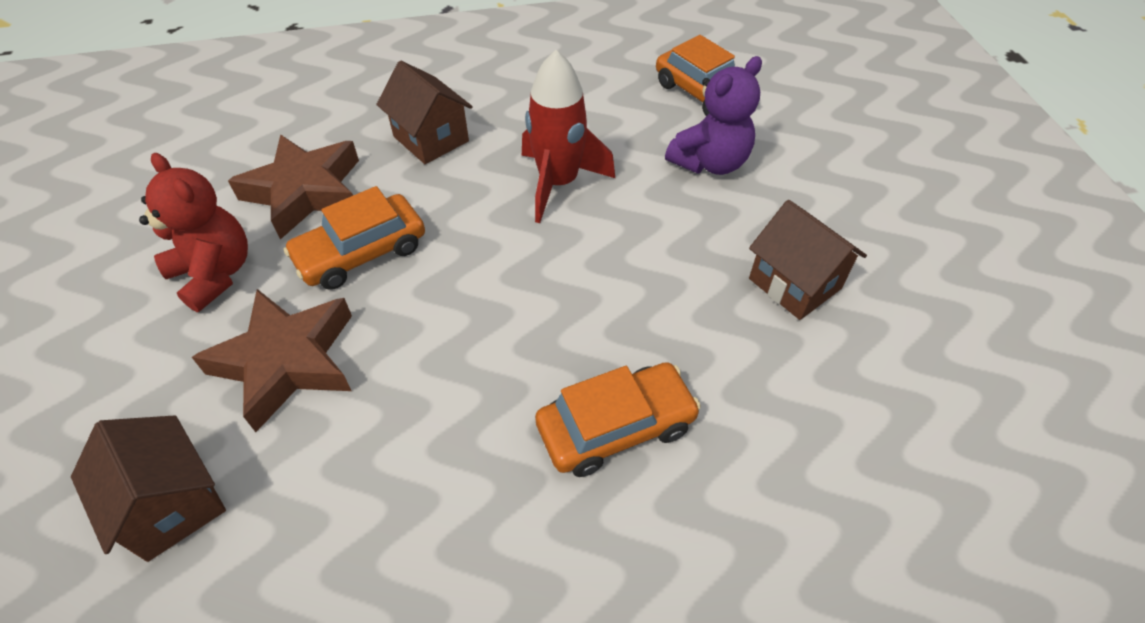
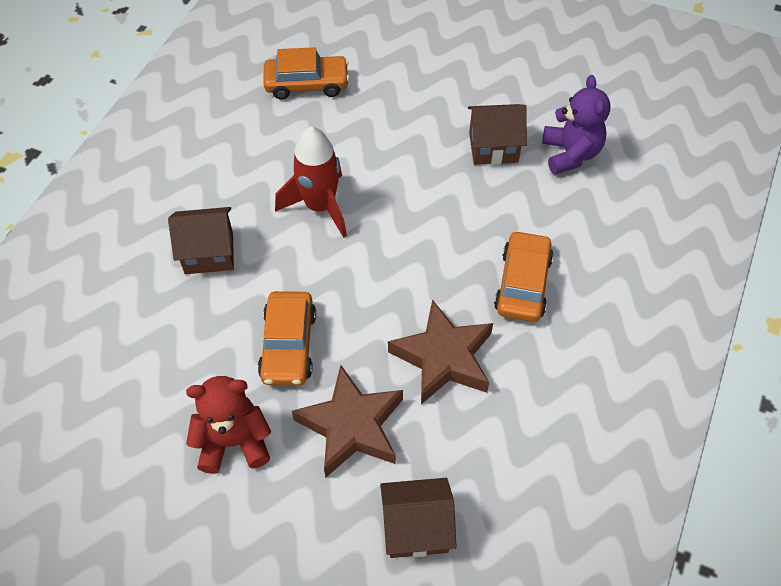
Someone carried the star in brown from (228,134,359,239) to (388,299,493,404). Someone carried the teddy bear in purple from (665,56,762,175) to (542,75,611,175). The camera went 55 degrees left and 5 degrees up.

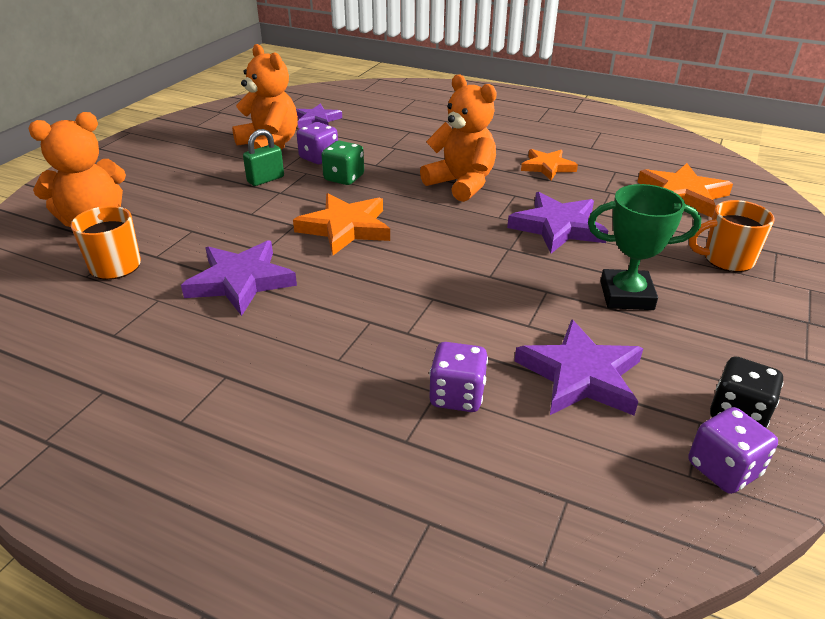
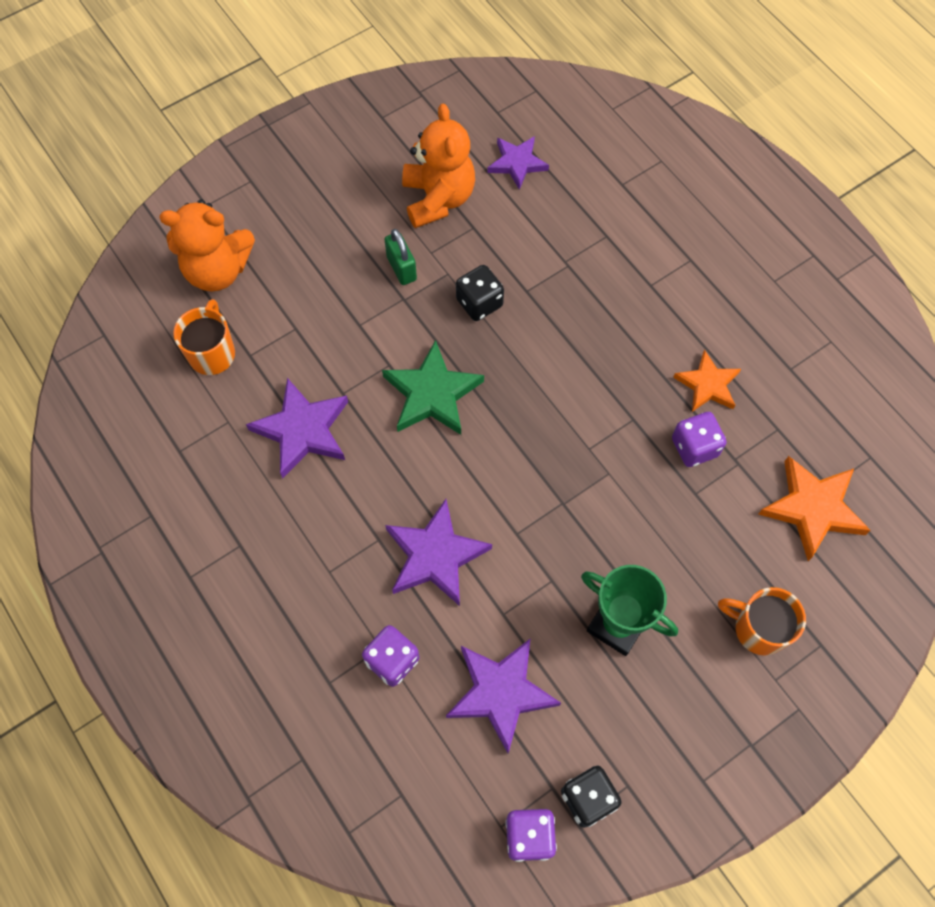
Someone rotated the padlock in green at (243,129,284,186) by 75 degrees clockwise. Someone repainted the star in orange at (293,193,390,255), which became the star in green at (382,340,484,435). Someone carried the dice in purple from (297,122,338,164) to (672,412,727,467). Someone repainted the dice in green at (322,141,364,185), which became the dice in black at (456,265,504,321). Someone took away the teddy bear in orange at (420,74,497,202). Someone carried the star in purple from (507,192,608,254) to (385,499,492,606). The camera went 30 degrees right and 30 degrees up.

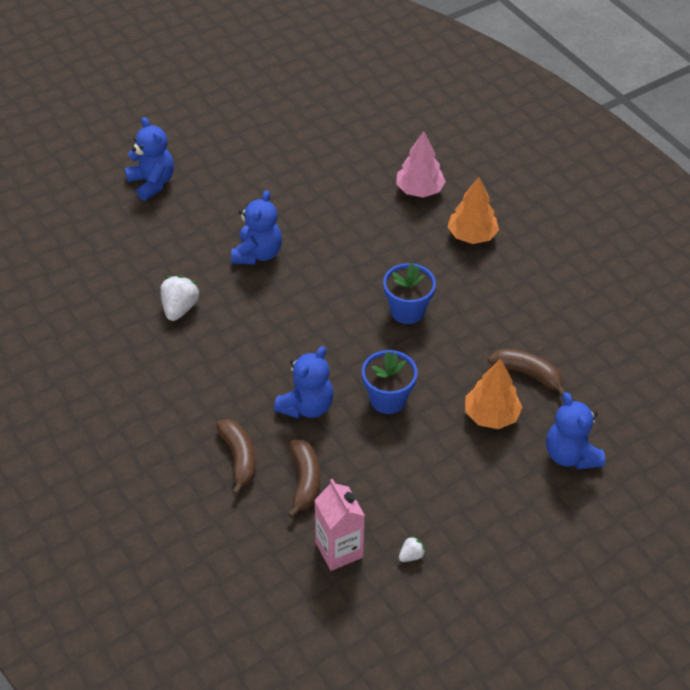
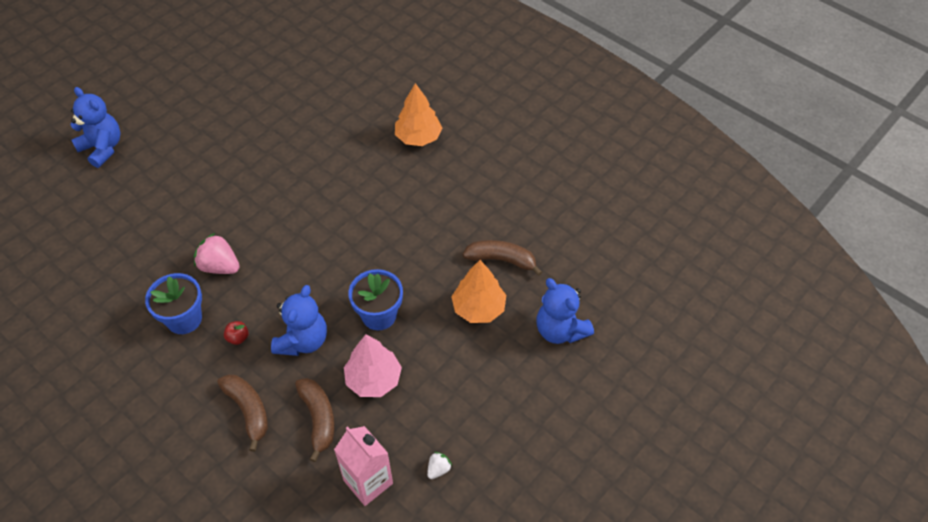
Someone took away the strawberry in white at (160,275,200,321). Someone took away the teddy bear in blue at (231,190,282,265). Someone carried the flower pot in blue from (383,263,436,324) to (145,273,202,334). Someone carried the tree in pink from (396,131,446,198) to (344,335,402,397). Someone put down the strawberry in pink at (194,233,240,274). Someone put down the apple in red at (224,321,249,345). The camera went 15 degrees left and 5 degrees up.

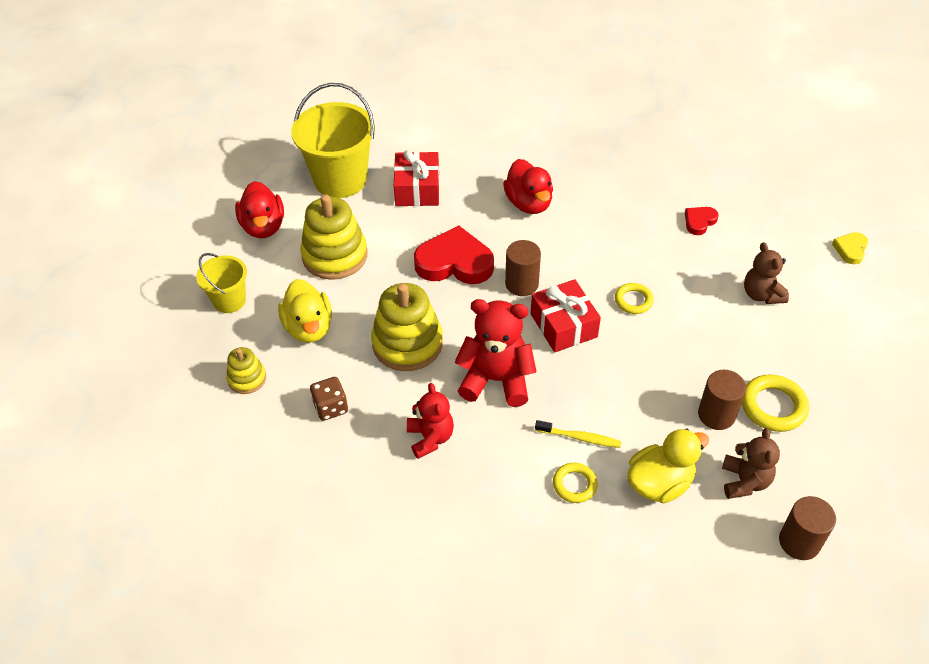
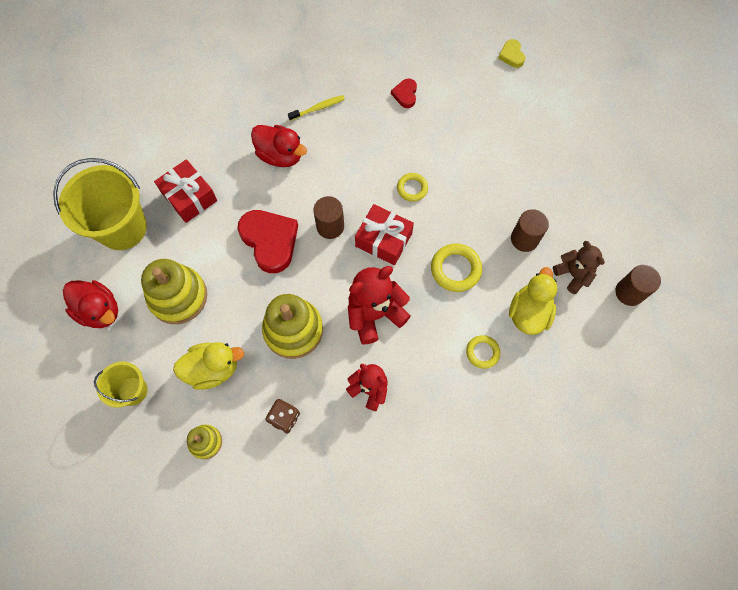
Someone rotated the duck in yellow at (278,279,332,343) by 45 degrees counterclockwise. Someone rotated the heart in red at (414,226,494,284) by 90 degrees clockwise. Someone carried the toothbrush in yellow from (535,420,621,448) to (288,95,345,121). Someone carried the ring in yellow from (742,374,809,432) to (431,243,482,292). Someone took away the teddy bear in brown at (744,242,789,304). The camera went 40 degrees left and 20 degrees up.

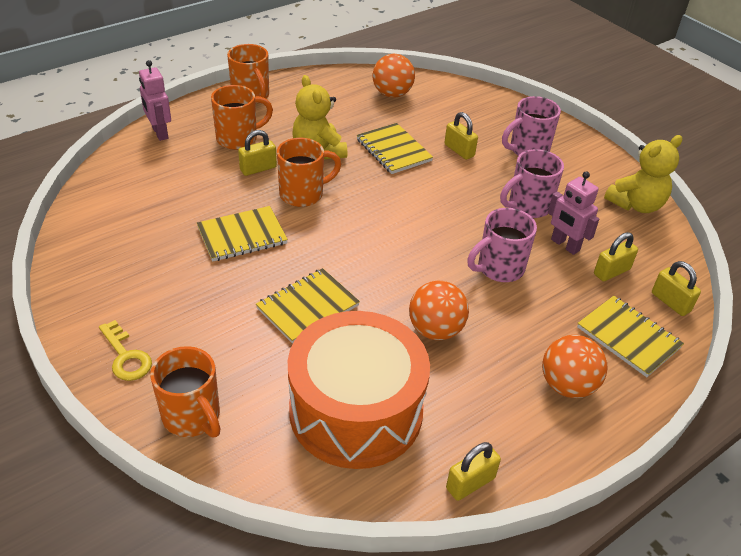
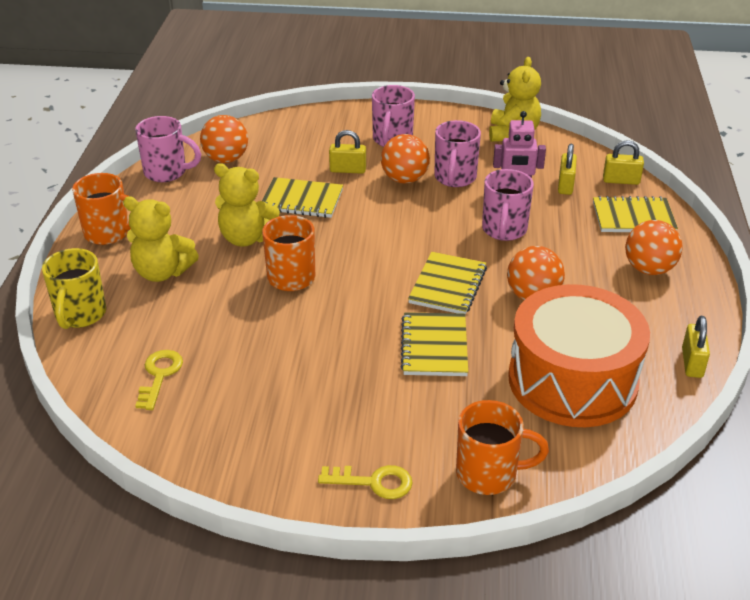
Someone swapped the robot in pink at (139,60,171,141) for the mug in yellow at (42,248,106,329). Someone carried the notebook in yellow from (197,206,288,262) to (408,252,487,315). Someone swapped the mug in orange at (211,85,273,150) for the teddy bear in yellow at (123,196,199,282). Someone took away the padlock in yellow at (238,130,277,176). Someone put down the mug in pink at (135,116,201,182). Someone put down the key in yellow at (135,350,183,410). Someone put down the ball in orange at (381,134,430,184). The camera went 45 degrees left and 5 degrees down.

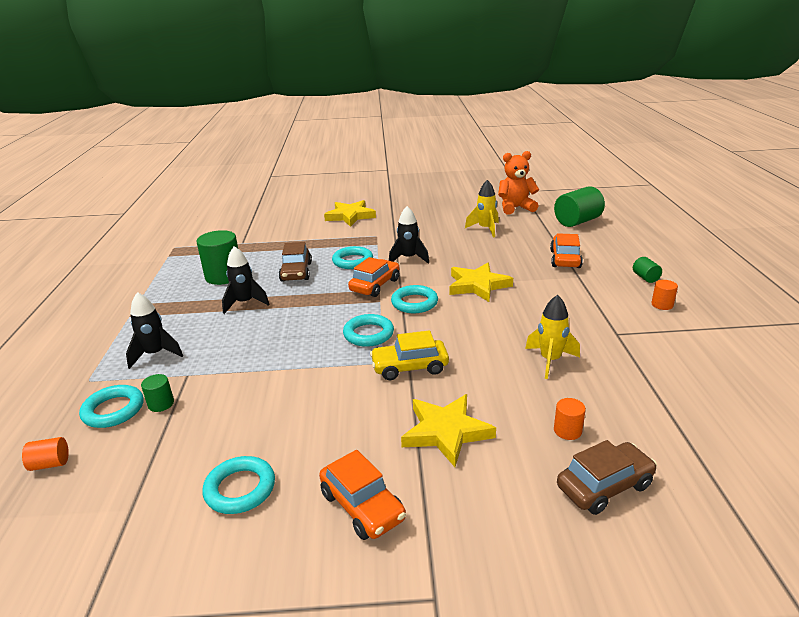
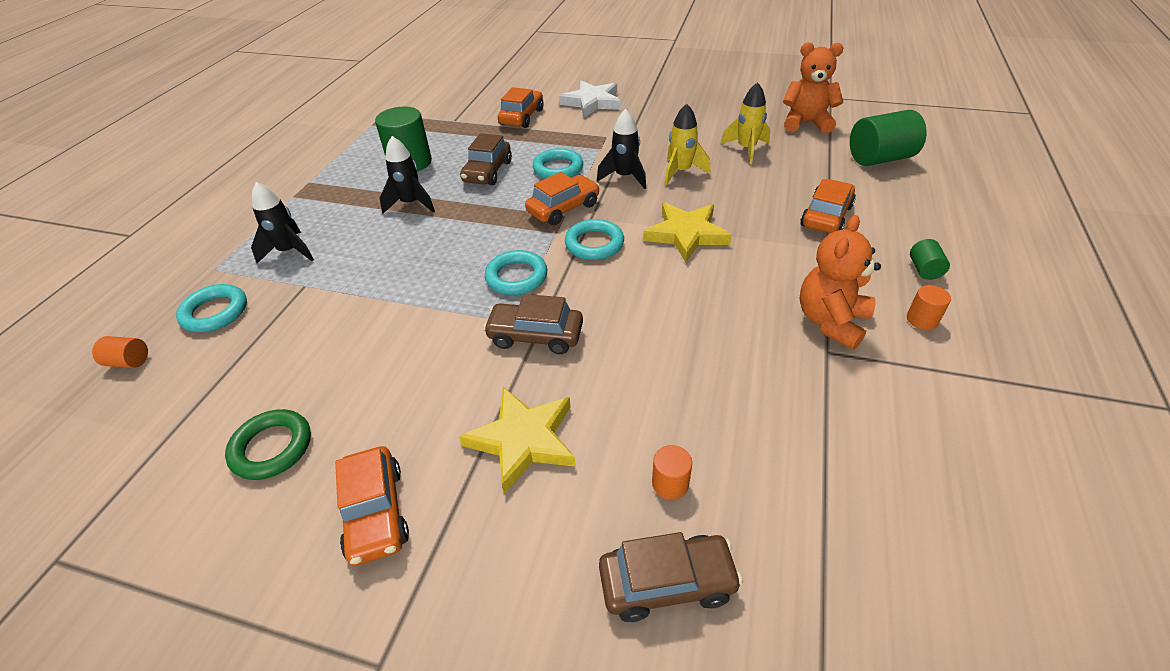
Someone took away the cylinder in green at (141,374,174,412). Someone repainted the ring in turquoise at (202,456,275,514), which became the ring in green at (225,409,311,480). Someone repainted the star in yellow at (324,200,376,227), which became the star in white at (559,80,621,118). Someone repainted the car in yellow at (370,330,449,380), which became the car in brown at (483,294,583,354). Someone carried the rocket in yellow from (525,295,580,379) to (664,104,710,185). Someone put down the car in orange at (498,87,544,128). Someone put down the teddy bear in orange at (800,215,881,350). The camera went 20 degrees right and 15 degrees up.

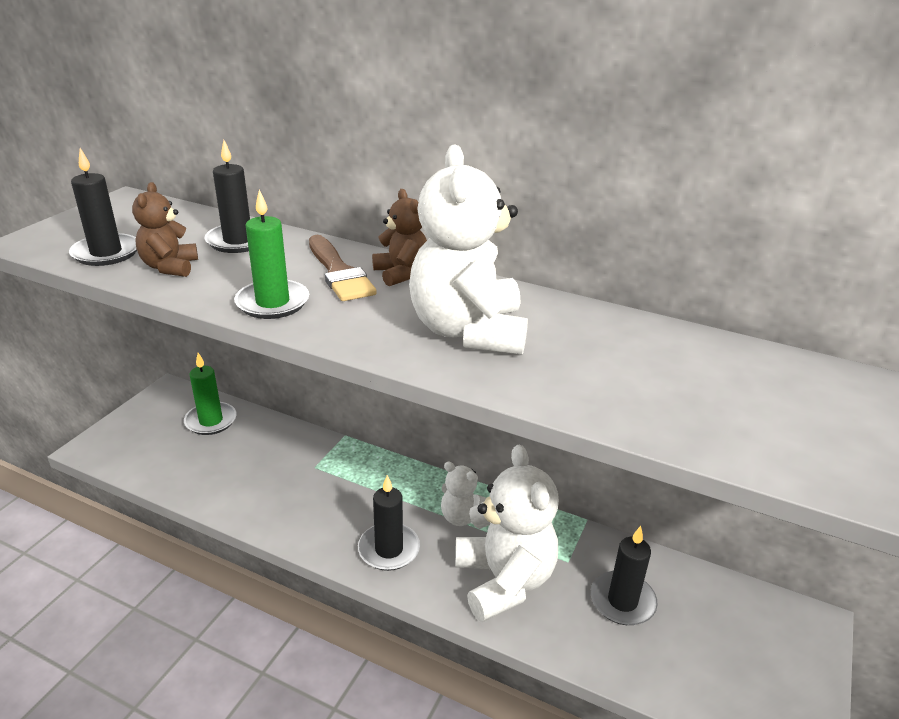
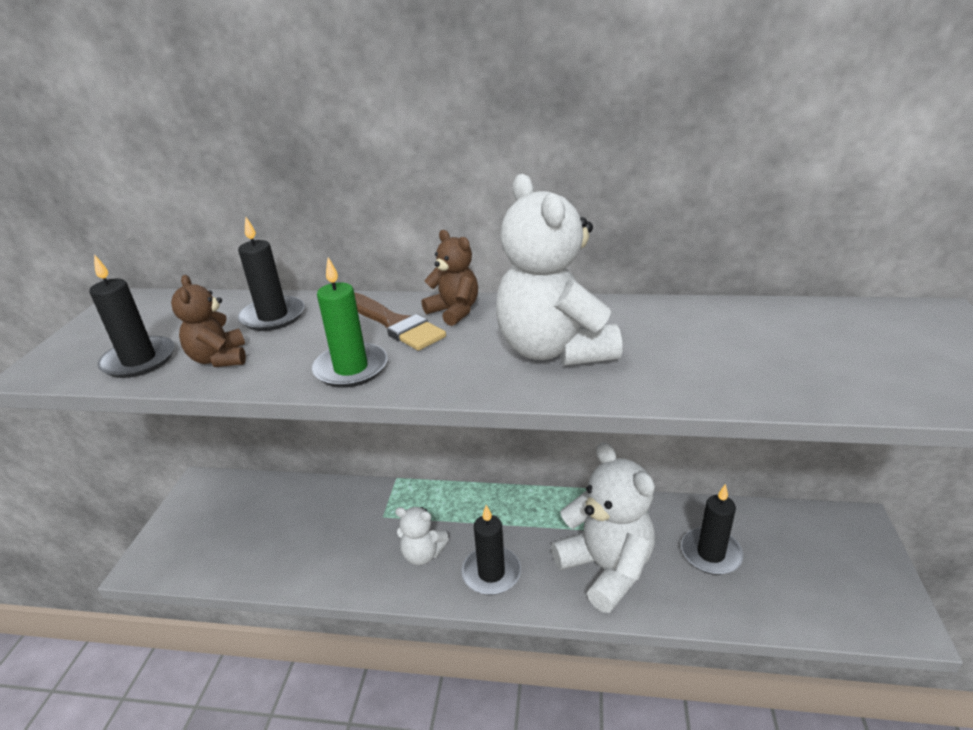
Someone took away the candle in green at (184,353,237,435). Someone carried the teddy bear in white from (441,461,486,526) to (395,507,449,565). The camera went 15 degrees left and 0 degrees up.

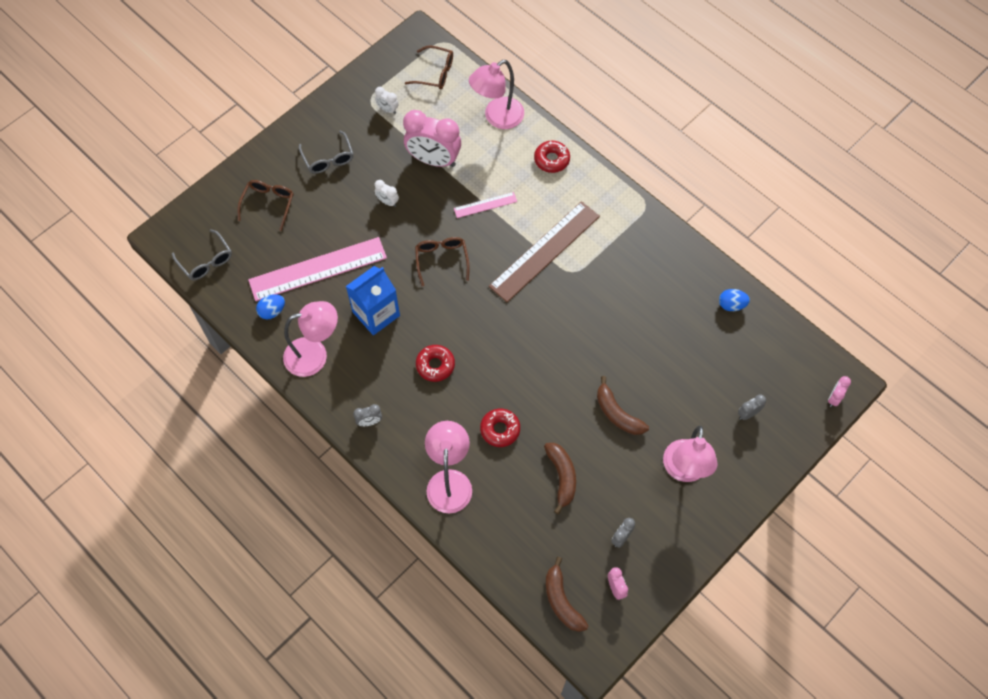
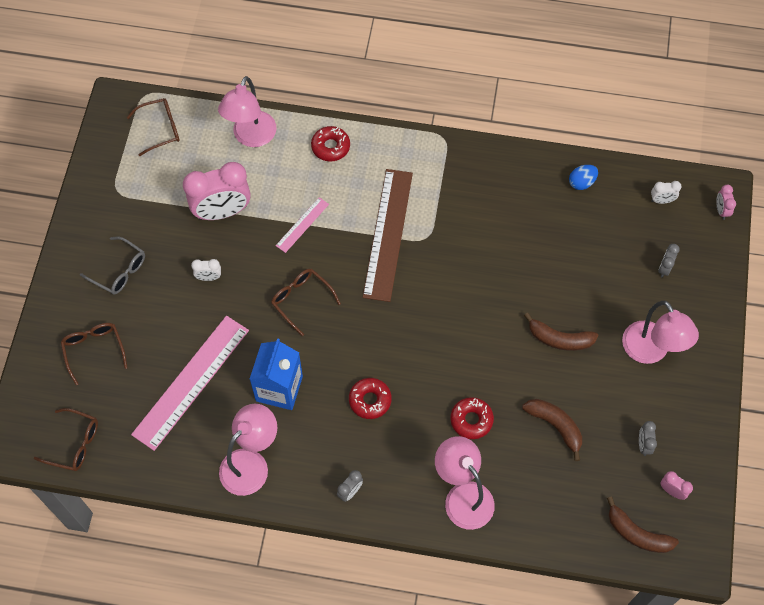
Someone repainted the glasses in grey at (172,229,232,280), which became the glasses in brown at (34,408,98,471). Someone took away the egg in blue at (256,294,285,319). Someone carried the clock in white from (375,87,399,114) to (651,181,682,204). The camera went 35 degrees left and 0 degrees up.

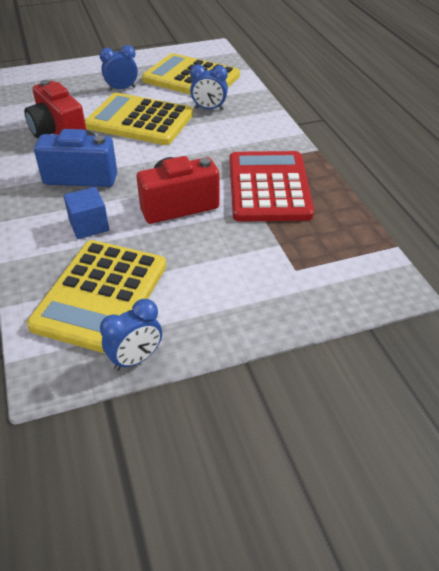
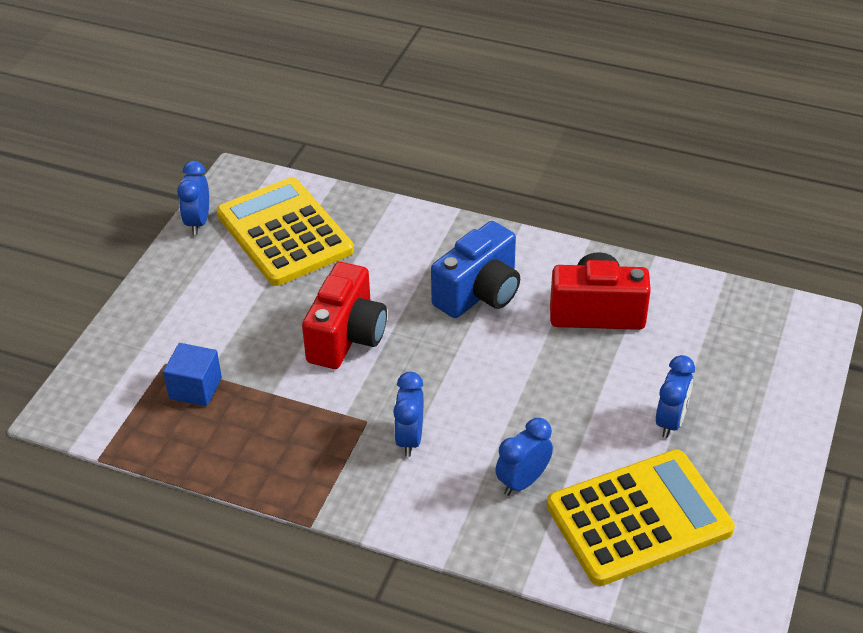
Someone carried the cube in blue from (64,187,109,239) to (163,343,222,406). Someone took away the calculator in yellow at (85,93,193,145). Someone took away the calculator in red at (230,151,314,222). Someone put down the clock in blue at (393,372,424,457). The camera went 130 degrees right and 0 degrees up.

